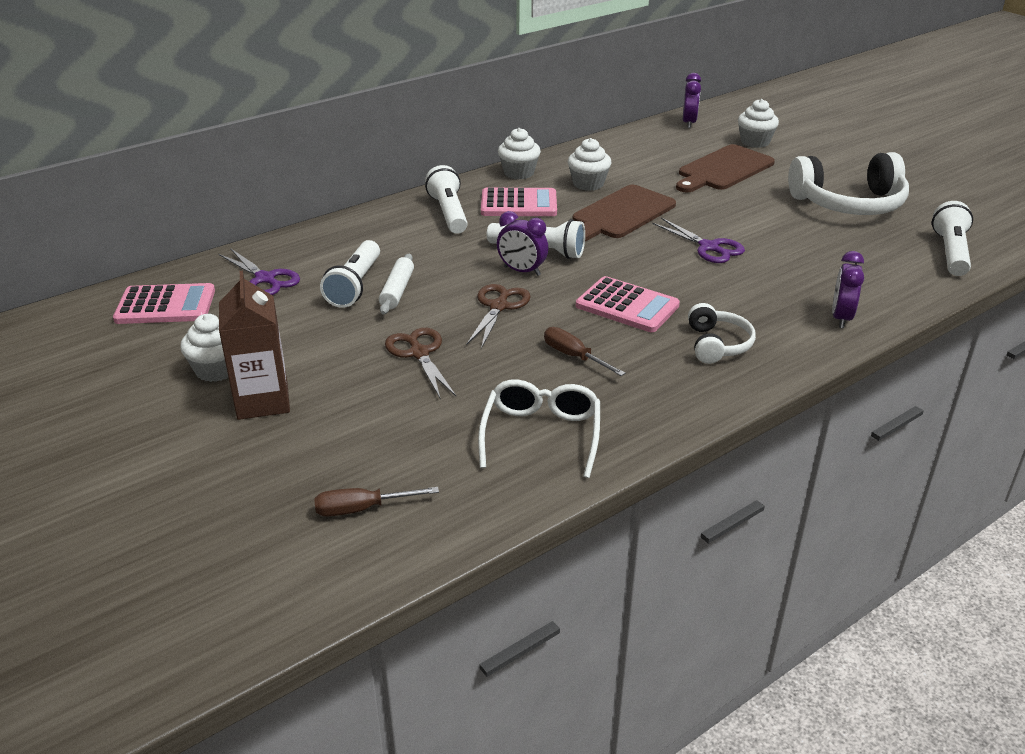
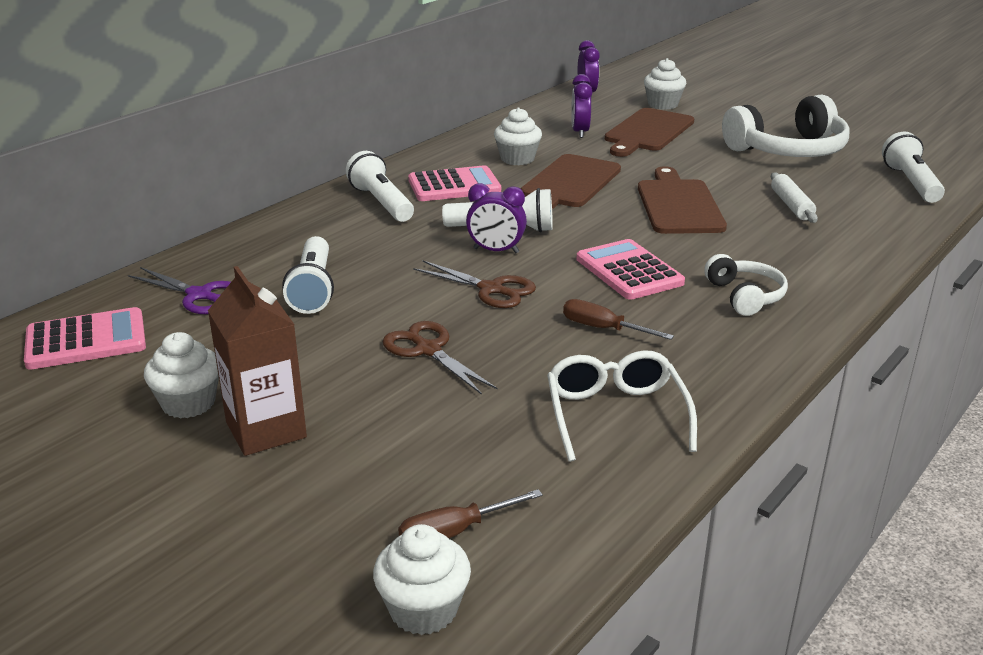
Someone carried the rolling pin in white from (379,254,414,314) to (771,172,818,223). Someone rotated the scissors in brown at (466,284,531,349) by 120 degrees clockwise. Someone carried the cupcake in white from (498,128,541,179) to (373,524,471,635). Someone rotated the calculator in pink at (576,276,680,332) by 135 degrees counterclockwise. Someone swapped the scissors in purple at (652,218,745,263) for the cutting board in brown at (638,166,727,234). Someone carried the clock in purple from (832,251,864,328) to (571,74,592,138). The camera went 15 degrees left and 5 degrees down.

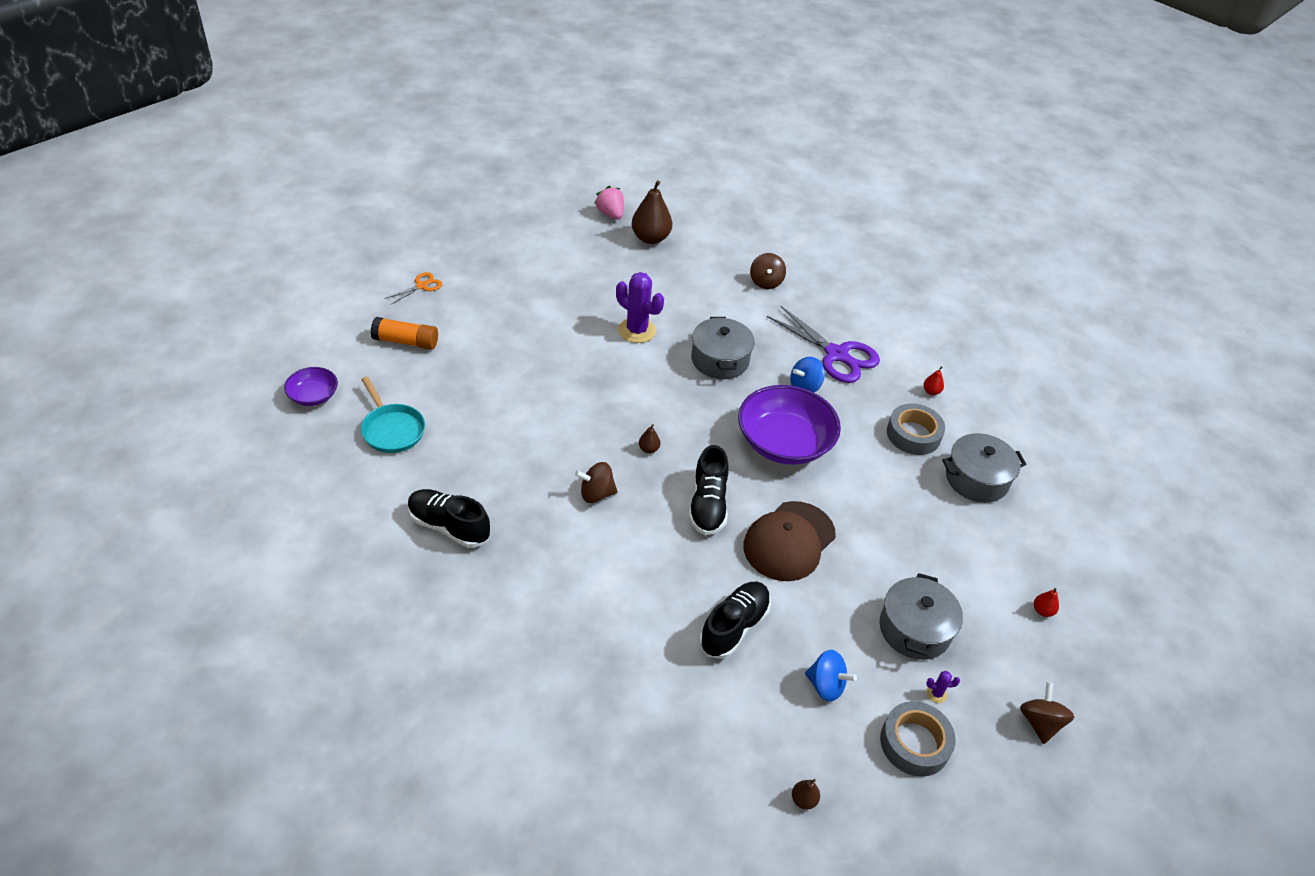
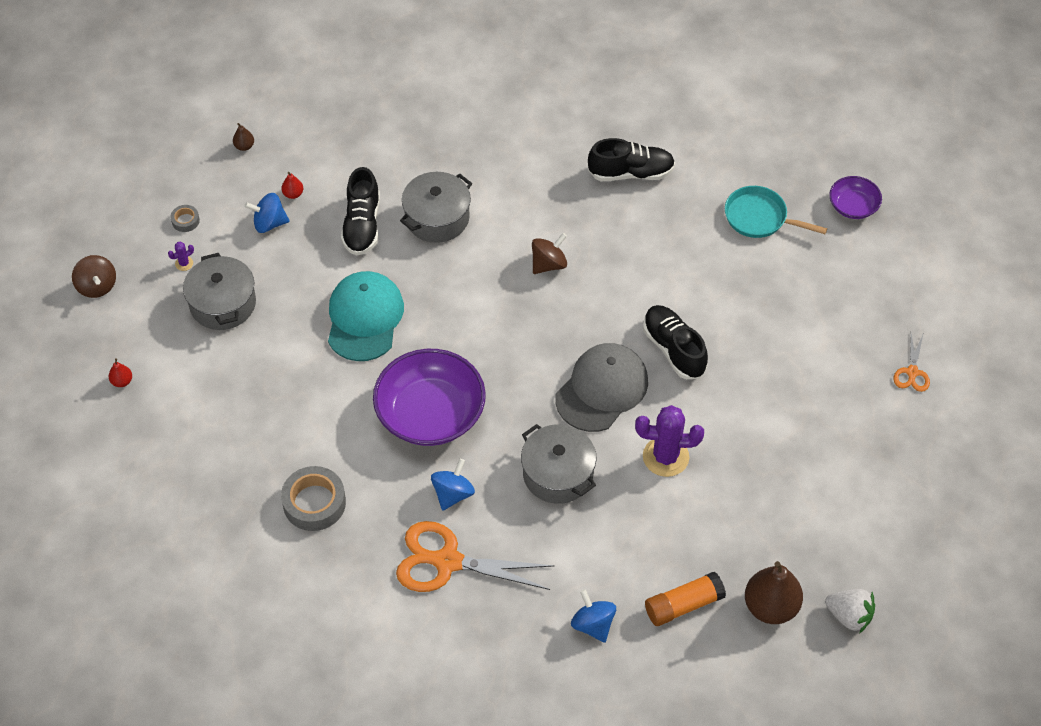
Someone carried the glue stick in orange from (371,317,438,350) to (645,572,726,626). Someone repainted the strawberry in pink at (594,186,624,220), which became the strawberry in white at (825,589,875,634). Someone took away the pear in brown at (639,424,661,453). Someone carried the shoe in black from (689,445,729,535) to (643,305,708,379). Someone repainted the cap in brown at (743,501,836,581), which became the cap in turquoise at (328,271,404,361). Someone repainted the spinning top in brown at (750,253,786,289), which became the spinning top in blue at (571,589,616,643). Someone repainted the scissors in purple at (767,306,880,383), which became the scissors in orange at (396,521,554,592). Someone scaled the tape in grey at (880,701,956,777) by 0.49. Someone carried the pear in red from (923,366,944,395) to (281,172,303,199). Someone carried the pot in grey from (942,433,1027,503) to (400,172,472,243). Someone put down the cap in grey at (555,343,648,432). The camera went 150 degrees right and 10 degrees up.

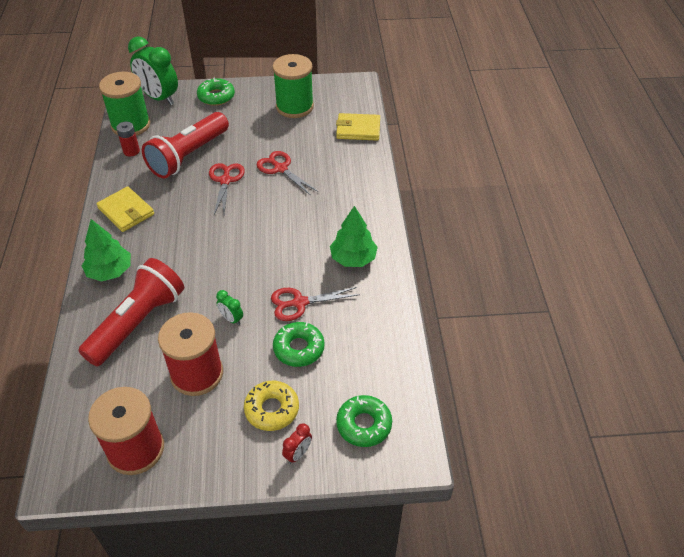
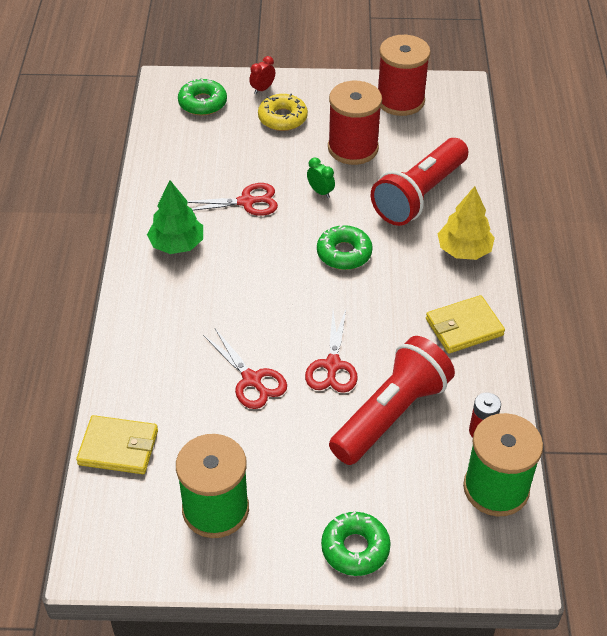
Someone repainted the tree in green at (82,219,131,282), which became the tree in yellow at (438,186,495,260). Someone rotated the wallet in yellow at (96,186,154,232) by 75 degrees counterclockwise. Someone took away the clock in green at (128,36,178,105). Someone carried the donut in green from (273,322,324,367) to (317,225,373,270). The camera went 175 degrees left and 0 degrees up.

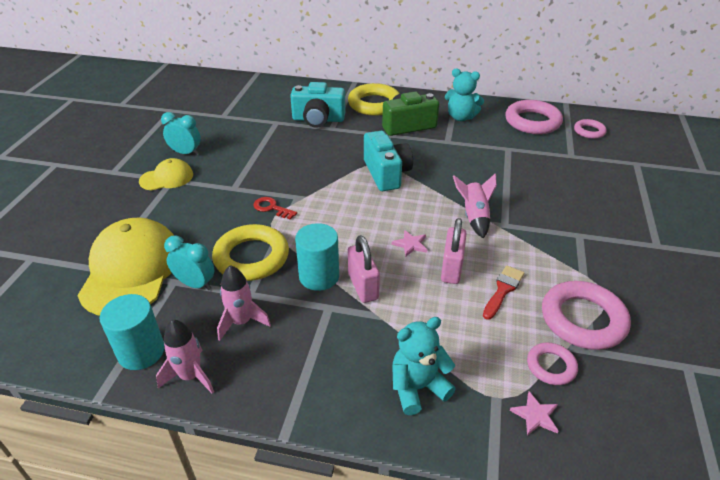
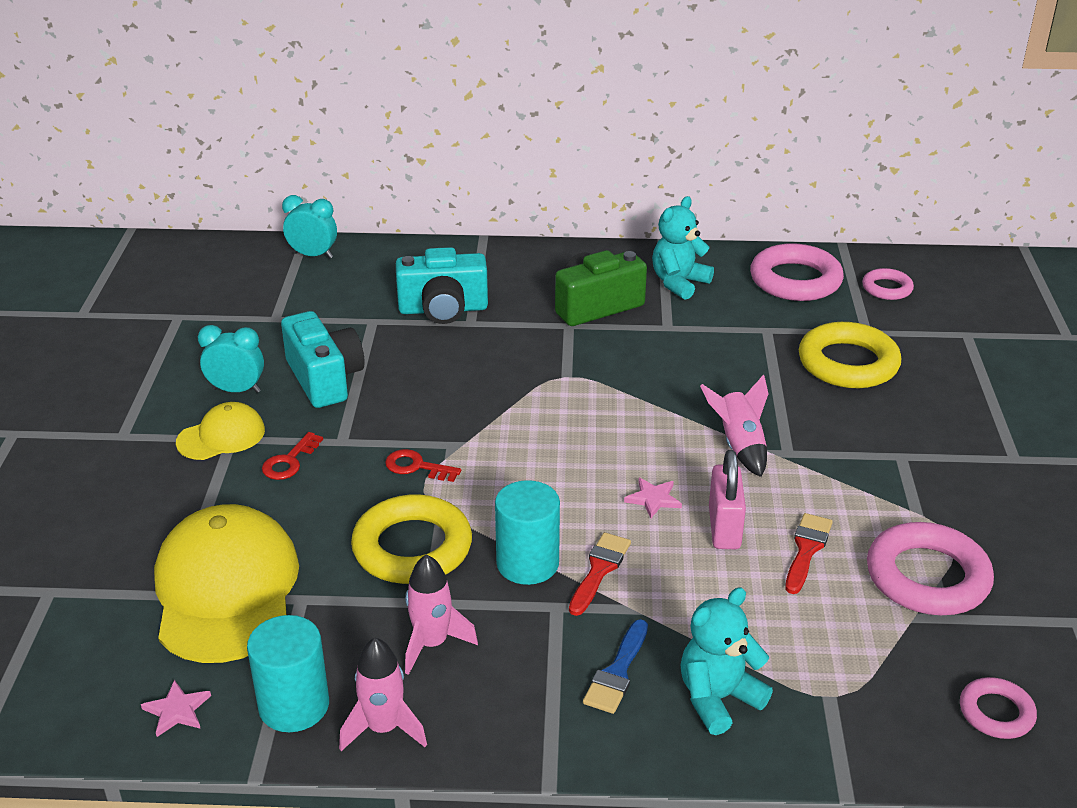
Someone carried the clock in turquoise from (164,235,214,290) to (282,195,337,258). Someone carried the ring in yellow from (348,83,400,116) to (799,322,901,388). Someone swapped the padlock in pink at (348,235,380,303) for the brush in red at (569,532,631,616). Someone carried the camera in turquoise from (364,131,413,191) to (281,311,365,408). Someone rotated the teddy bear in turquoise at (445,69,484,121) by 120 degrees clockwise. Someone carried the star in pink from (510,391,559,436) to (141,680,211,737). Someone carried the ring in pink from (527,342,578,385) to (960,677,1037,739). Someone put down the key in red at (262,432,323,480). Someone put down the brush in blue at (583,619,648,714). The camera went 10 degrees left and 5 degrees down.

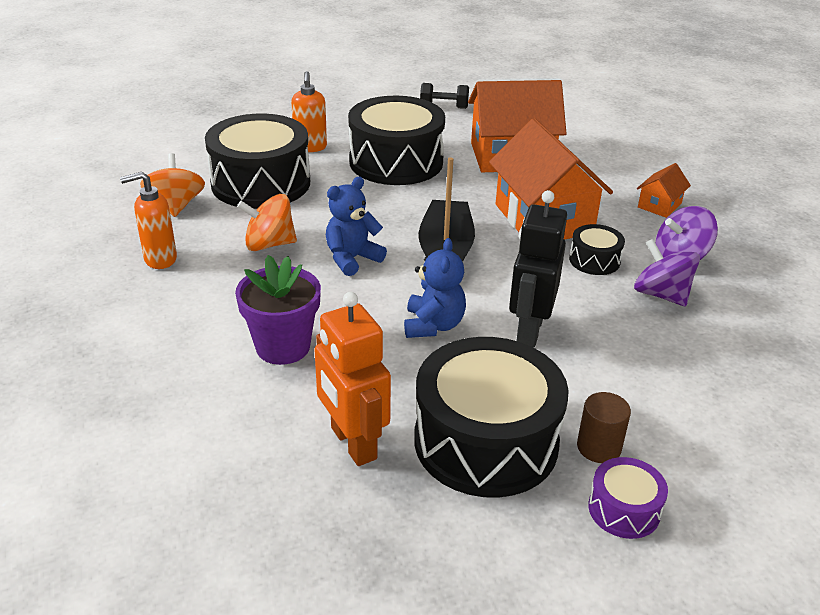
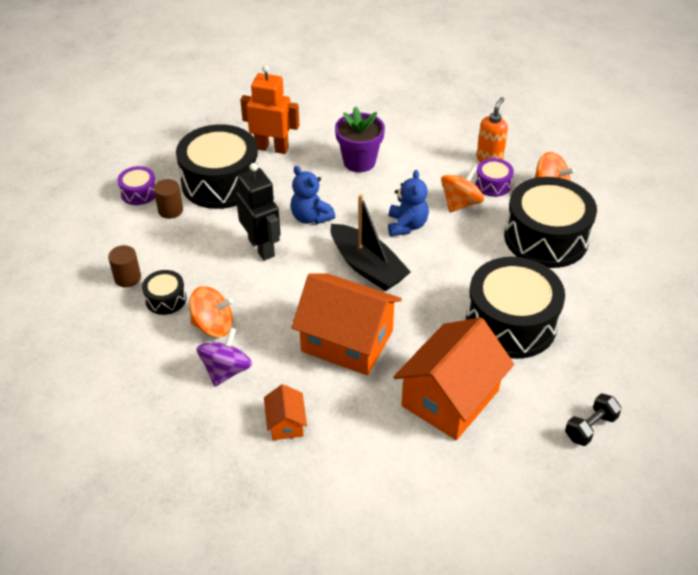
Someone took away the soap dispenser in orange at (291,71,327,152). Someone carried the drum in black from (569,224,625,275) to (142,270,186,315). Someone repainted the spinning top in purple at (634,239,700,306), which became the spinning top in orange at (189,286,233,337). Someone put down the cylinder in brown at (108,245,141,287). Someone put down the drum in purple at (475,158,514,197). The camera went 135 degrees right and 10 degrees up.

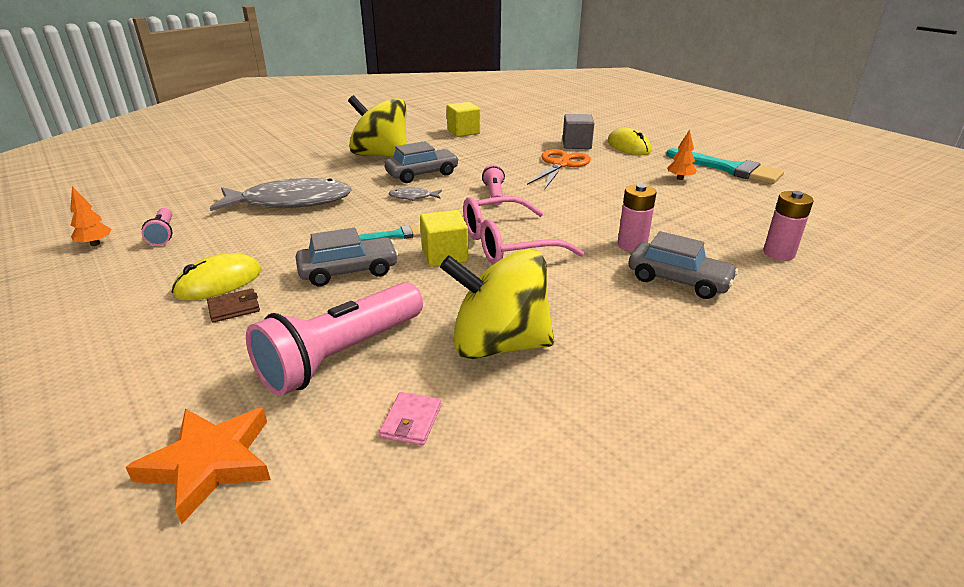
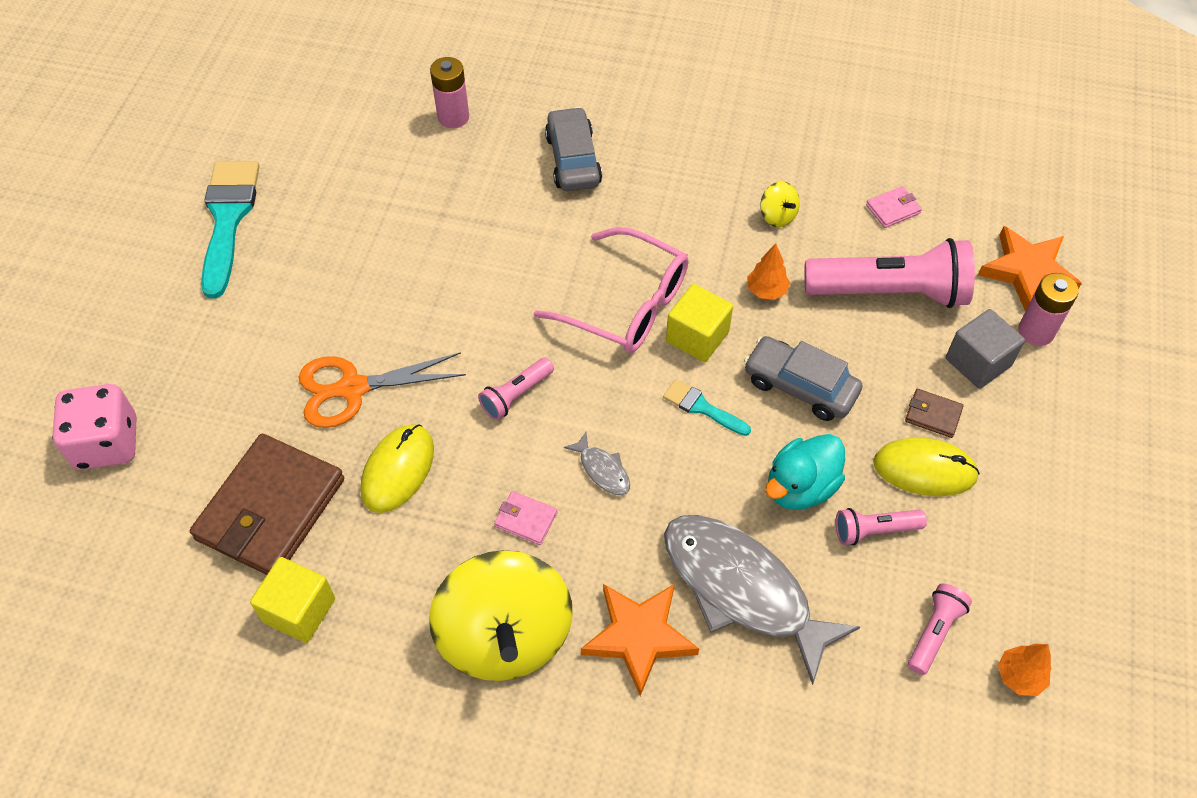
Someone swapped the car in grey at (385,141,459,183) for the wallet in pink at (494,491,558,545). Someone scaled the spinning top in yellow at (440,249,554,359) by 0.40. Someone carried the cube in grey from (563,114,594,149) to (946,309,1025,389). Someone carried the mouse in yellow from (608,128,651,155) to (361,424,434,513). Someone carried the battery in pink from (617,184,657,252) to (1018,273,1079,346). Someone carried the tree in orange from (667,129,697,180) to (747,243,790,300). Someone put down the dice in pink at (52,384,136,470). Someone put down the wallet in brown at (190,434,344,575). Someone put down the star in orange at (581,584,699,696). Someone put down the duck in turquoise at (765,434,845,510). Someone put down the flashlight in pink at (836,508,927,545). The camera went 130 degrees left and 25 degrees up.

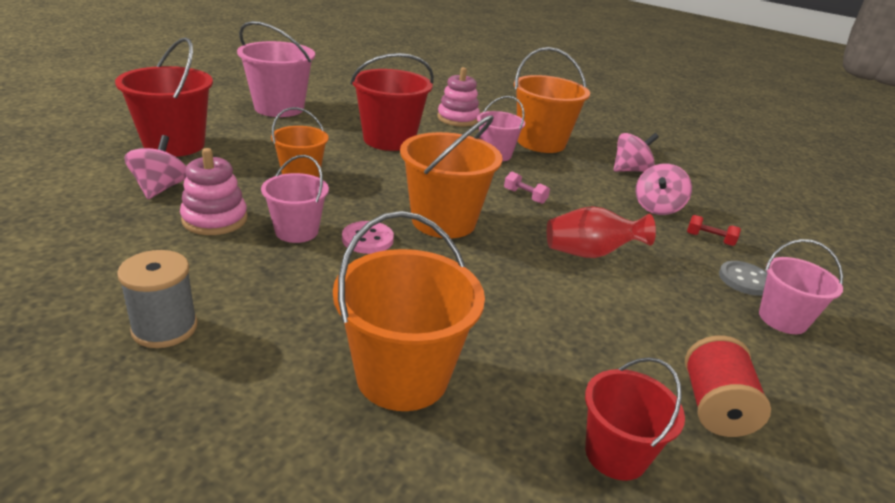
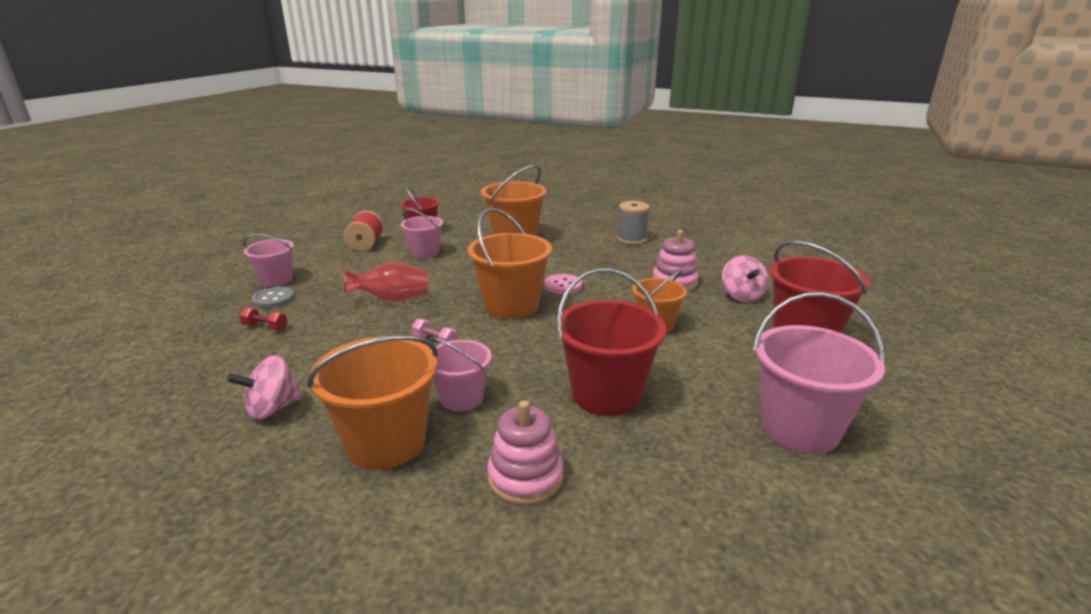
Someone carried the bucket in pink from (261,155,329,243) to (401,208,443,258). Someone took away the spinning top in pink at (636,164,692,215). The camera went 175 degrees right and 5 degrees down.

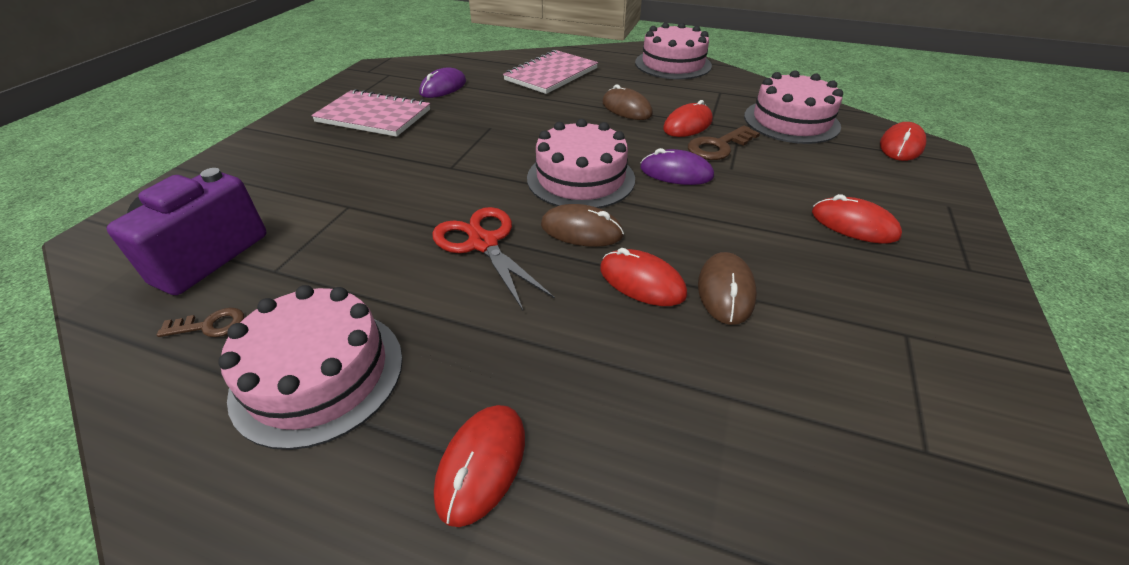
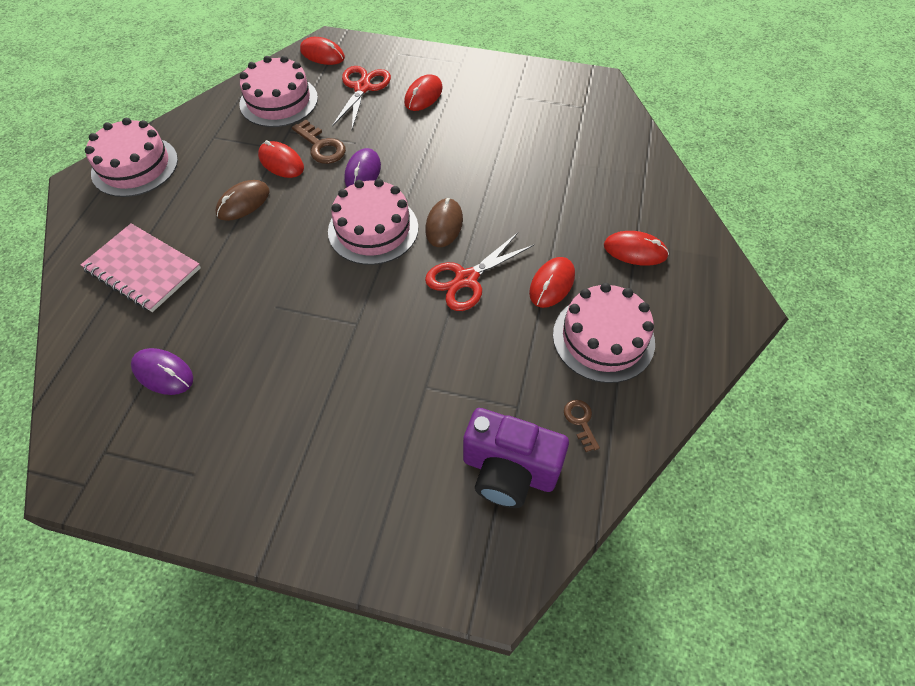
Someone took away the notebook in pink at (311,89,430,137). Someone carried the mouse in red from (600,248,687,306) to (529,257,575,308). Someone took away the mouse in brown at (698,252,757,325). Someone put down the scissors in red at (332,66,391,129). The camera went 95 degrees left and 15 degrees up.

